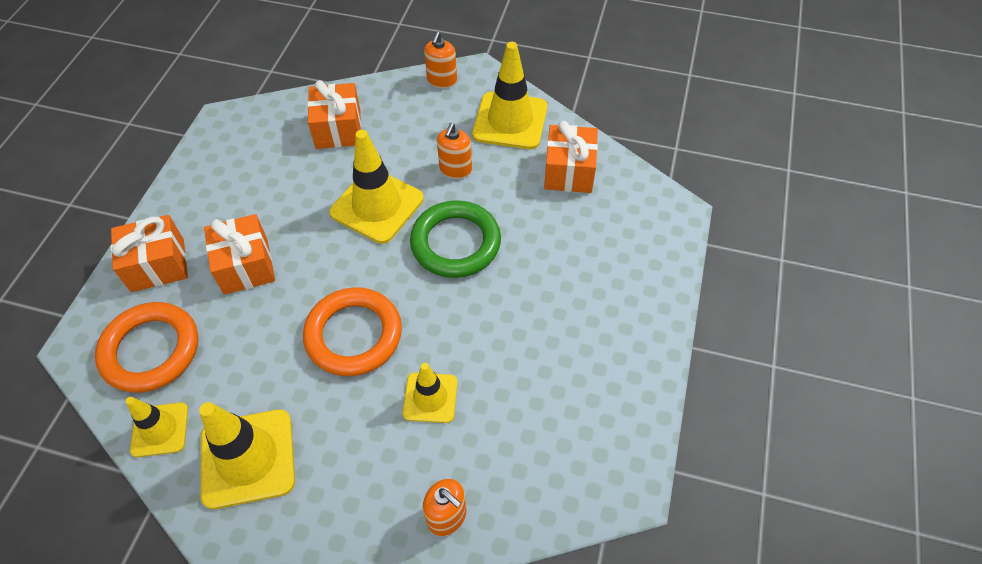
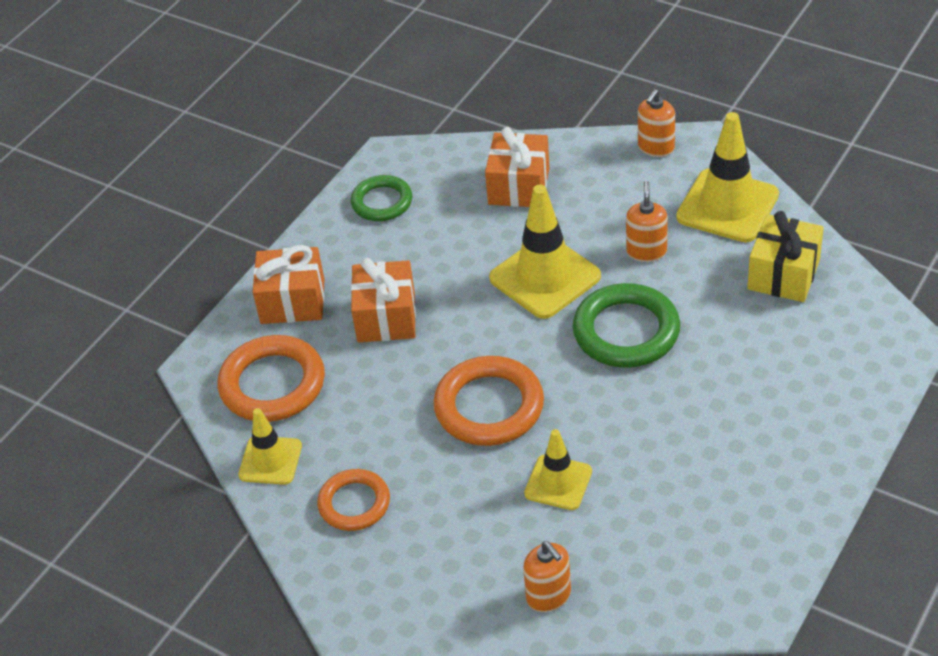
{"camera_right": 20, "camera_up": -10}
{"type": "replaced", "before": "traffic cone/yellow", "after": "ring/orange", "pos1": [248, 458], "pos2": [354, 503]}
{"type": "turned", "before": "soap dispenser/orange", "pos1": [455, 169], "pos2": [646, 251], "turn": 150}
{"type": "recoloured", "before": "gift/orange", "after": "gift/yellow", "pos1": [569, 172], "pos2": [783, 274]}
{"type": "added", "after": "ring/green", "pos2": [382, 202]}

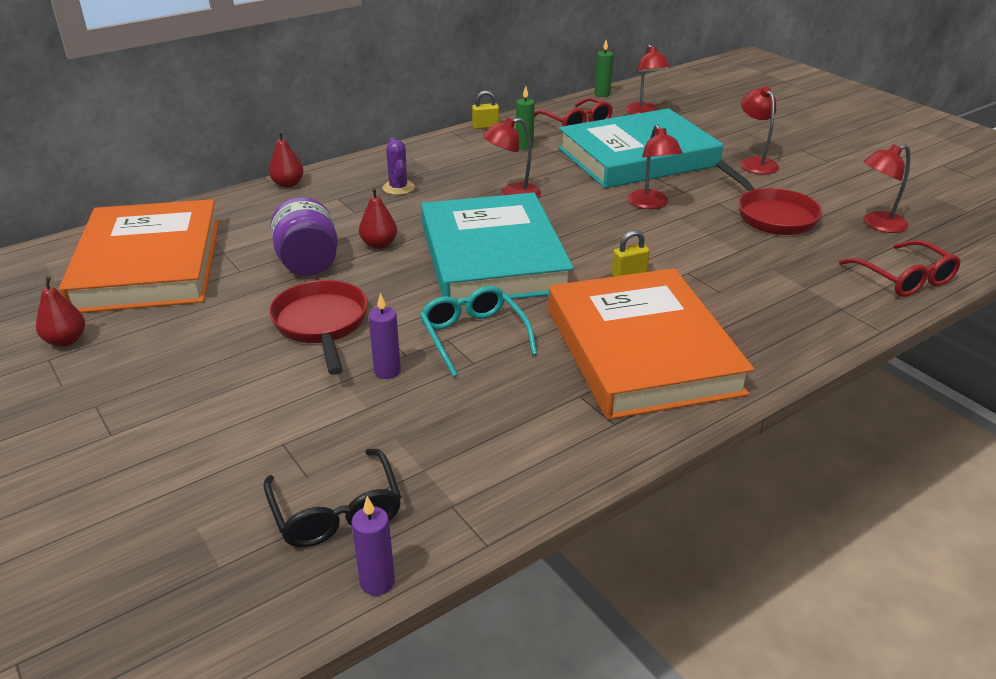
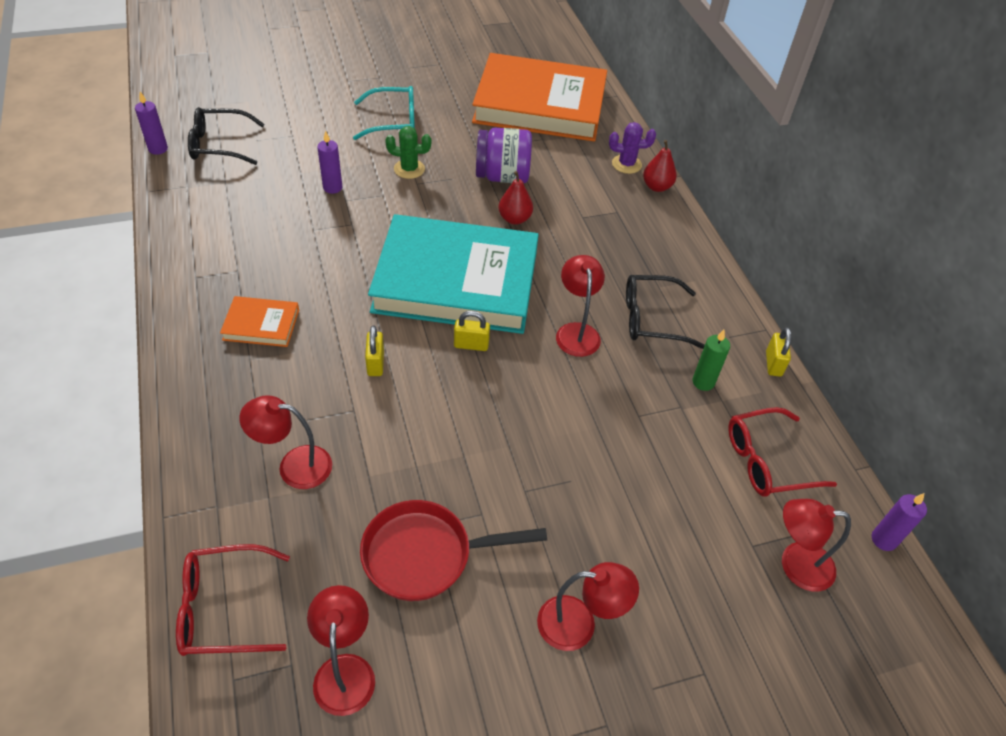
{"camera_right": 105, "camera_up": 15}
{"type": "removed", "before": "pear/red", "pos1": [66, 341]}
{"type": "replaced", "before": "pan/red", "after": "cactus/green", "pos1": [322, 325], "pos2": [409, 169]}
{"type": "moved", "before": "cactus/purple", "pos1": [398, 188], "pos2": [626, 164]}
{"type": "moved", "before": "glasses/turquoise", "pos1": [473, 336], "pos2": [393, 121]}
{"type": "resized", "before": "book/orange", "pos1": [641, 351], "pos2": [261, 325], "scale": 0.41}
{"type": "removed", "before": "book/turquoise", "pos1": [637, 157]}
{"type": "recoloured", "before": "candle/green", "after": "candle/purple", "pos1": [602, 94], "pos2": [883, 539]}
{"type": "moved", "before": "lamp/red", "pos1": [651, 204], "pos2": [294, 465]}
{"type": "added", "after": "padlock/yellow", "pos2": [471, 345]}
{"type": "added", "after": "glasses/black", "pos2": [652, 319]}

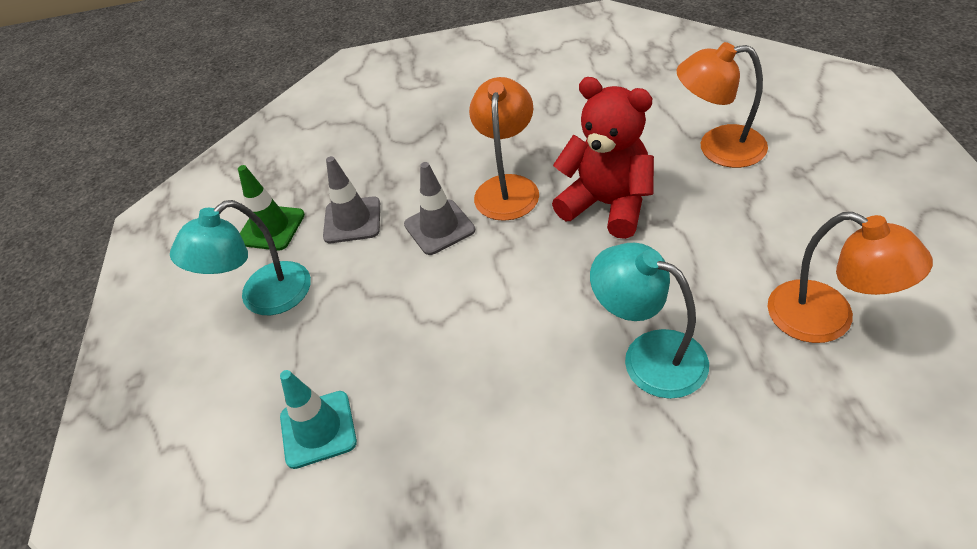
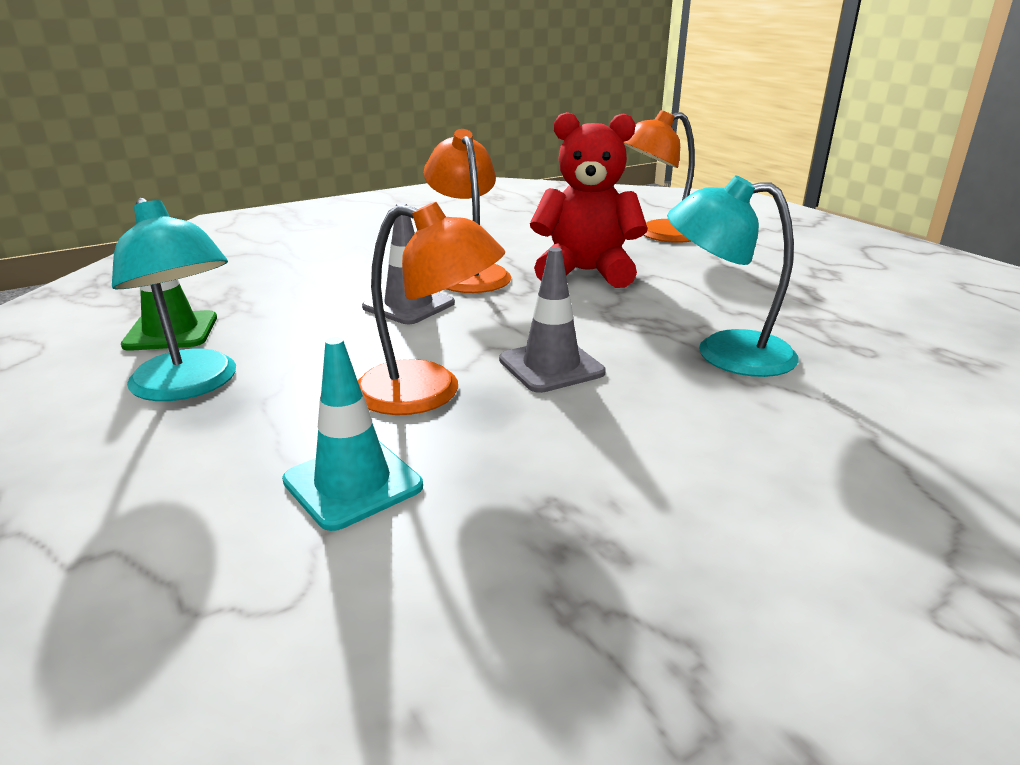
{"camera_right": -30, "camera_up": -20}
{"type": "turned", "before": "lamp/turquoise", "pos1": [263, 298], "pos2": [190, 386], "turn": -60}
{"type": "moved", "before": "traffic cone/grey", "pos1": [352, 220], "pos2": [551, 366]}
{"type": "moved", "before": "lamp/orange", "pos1": [827, 320], "pos2": [428, 393]}

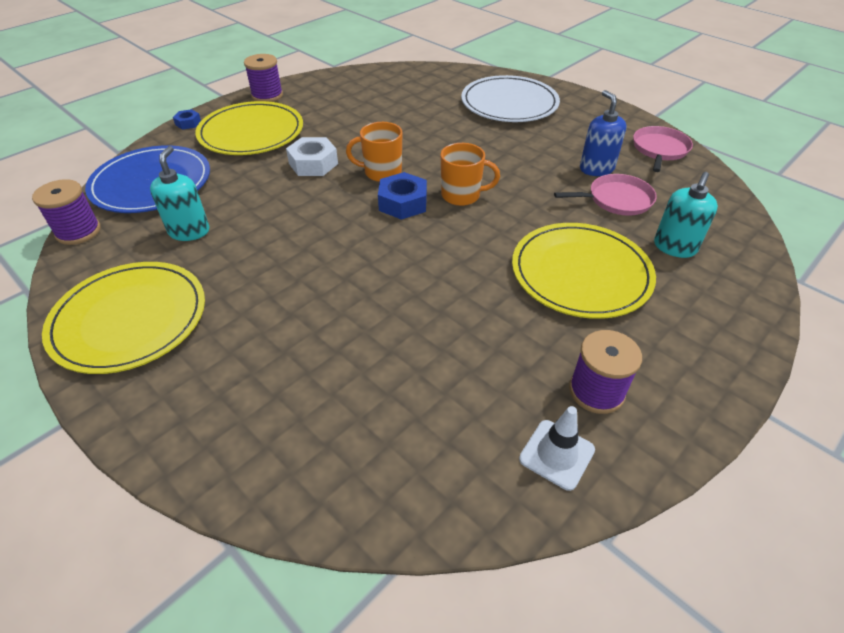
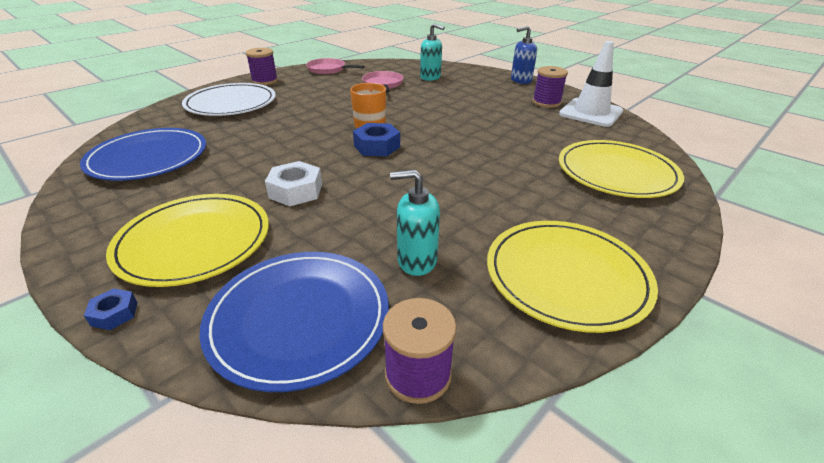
{"camera_right": -90, "camera_up": -10}
{"type": "moved", "before": "spool/purple", "pos1": [267, 95], "pos2": [264, 81]}
{"type": "removed", "before": "mug/orange", "pos1": [381, 172]}
{"type": "moved", "before": "plate/yellow", "pos1": [580, 273], "pos2": [616, 172]}
{"type": "resized", "before": "traffic cone/white", "pos1": [556, 454], "pos2": [590, 113], "scale": 1.74}
{"type": "moved", "before": "soap dispenser/blue", "pos1": [596, 169], "pos2": [520, 80]}
{"type": "added", "after": "plate/blue", "pos2": [148, 158]}

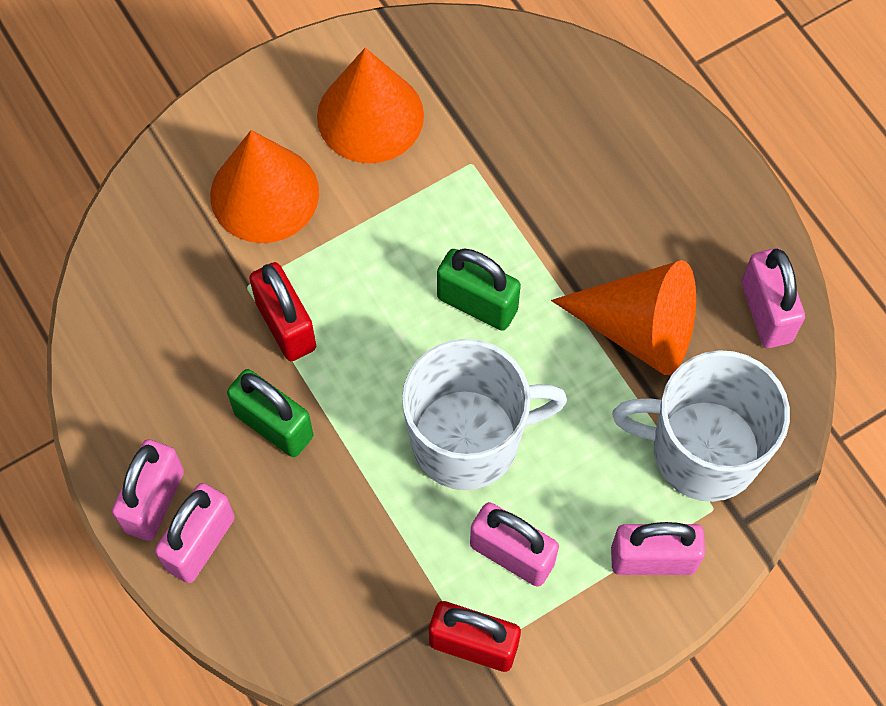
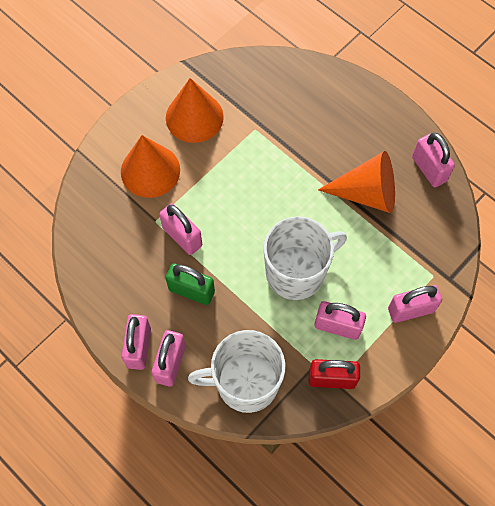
{"camera_right": -15, "camera_up": 0}
{"type": "recoloured", "before": "padlock/red", "after": "padlock/pink", "pos1": [286, 325], "pos2": [182, 237]}
{"type": "removed", "before": "padlock/green", "pos1": [477, 304]}
{"type": "moved", "before": "mug/white", "pos1": [702, 450], "pos2": [245, 382]}

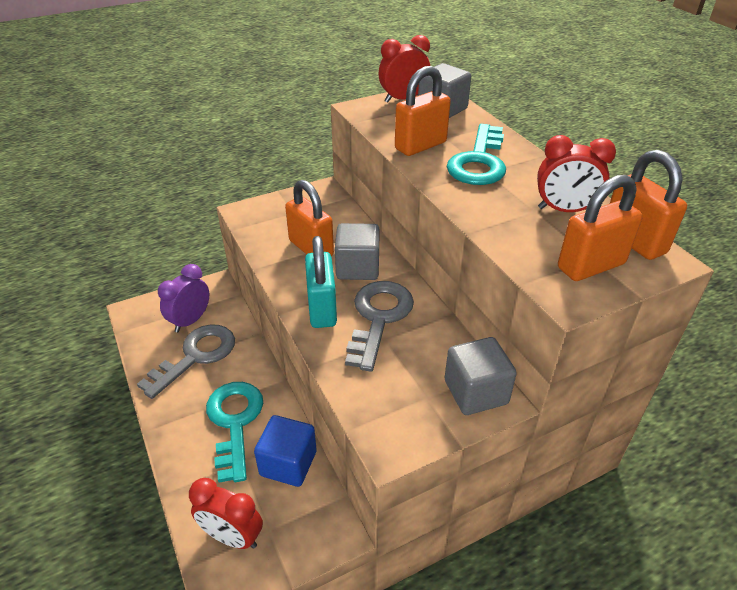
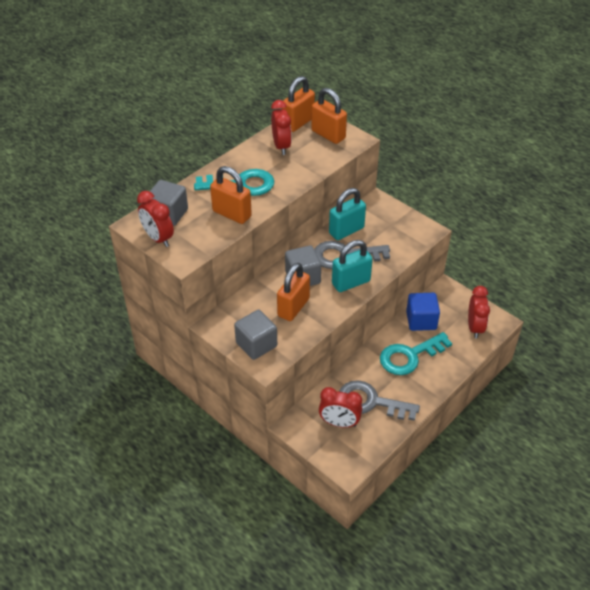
{"camera_right": -110, "camera_up": 5}
{"type": "recoloured", "before": "clock/purple", "after": "clock/red", "pos1": [190, 321], "pos2": [339, 423]}
{"type": "moved", "before": "cube/grey", "pos1": [476, 392], "pos2": [256, 344]}
{"type": "added", "after": "padlock/turquoise", "pos2": [346, 231]}

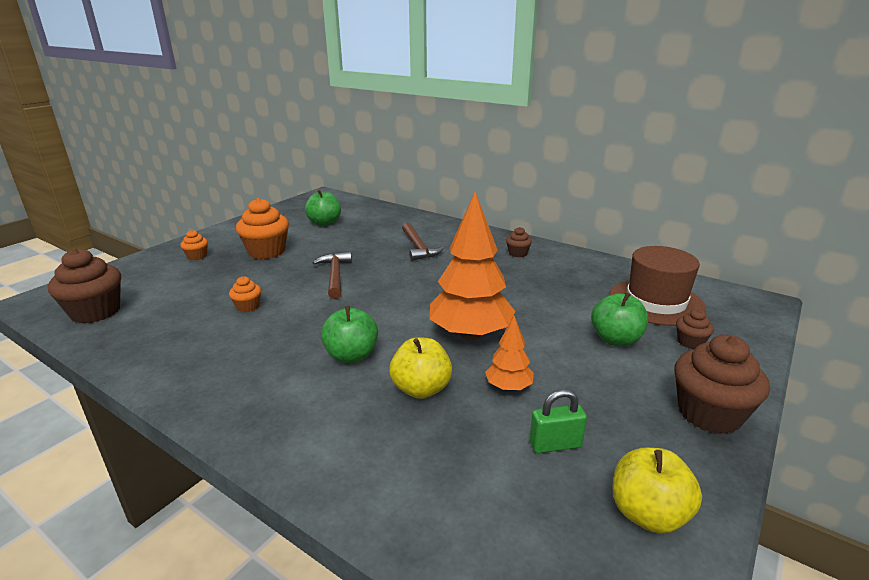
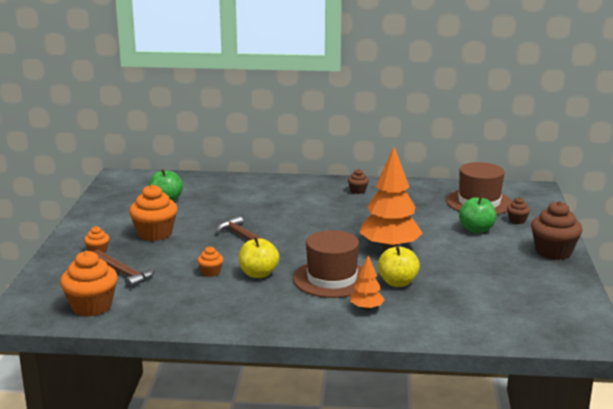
{"camera_right": -30, "camera_up": -5}
{"type": "recoloured", "before": "cupcake/brown", "after": "cupcake/orange", "pos1": [96, 312], "pos2": [91, 306]}
{"type": "replaced", "before": "apple/green", "after": "hat/brown", "pos1": [351, 356], "pos2": [332, 279]}
{"type": "moved", "before": "hammer/brown", "pos1": [418, 247], "pos2": [124, 273]}
{"type": "moved", "before": "tree/orange", "pos1": [508, 387], "pos2": [366, 308]}
{"type": "removed", "before": "padlock/green", "pos1": [555, 445]}
{"type": "moved", "before": "apple/yellow", "pos1": [648, 514], "pos2": [258, 274]}

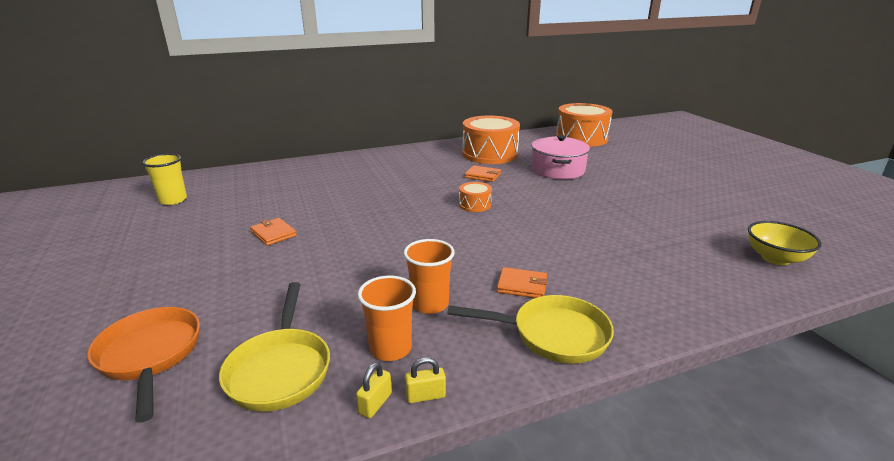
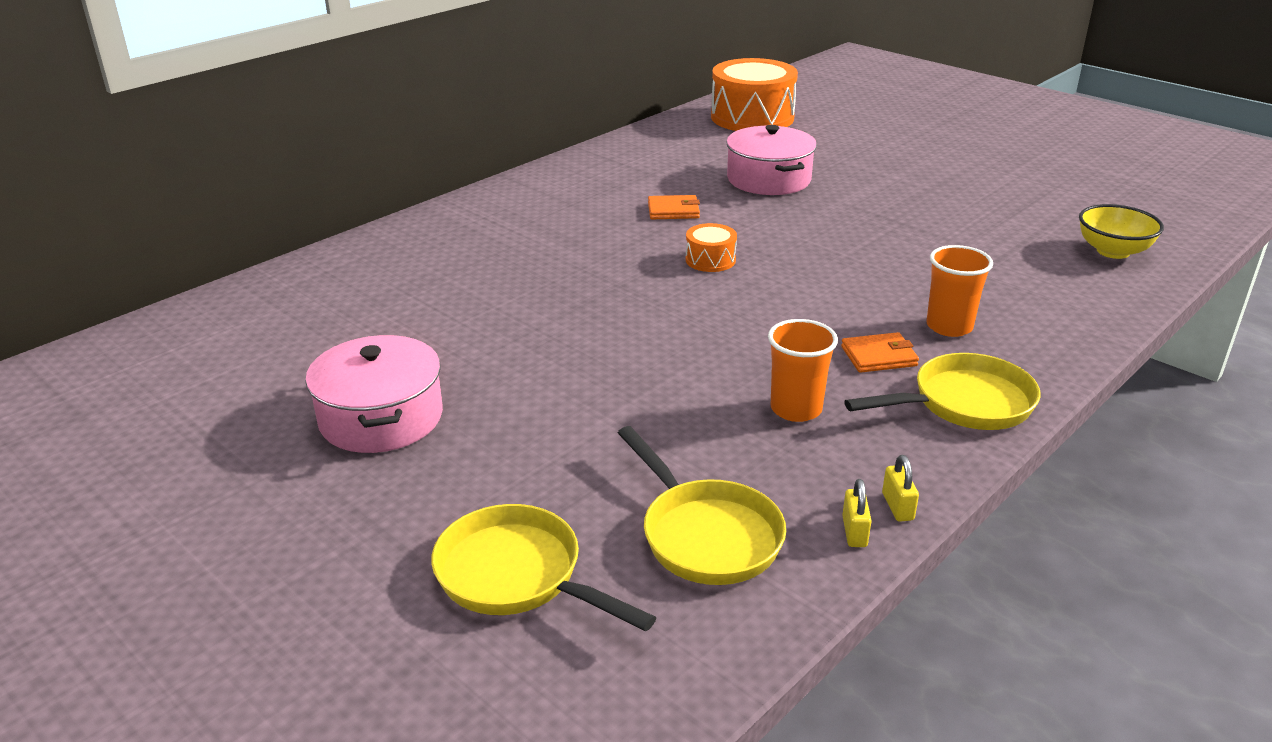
{"camera_right": -25, "camera_up": 5}
{"type": "recoloured", "before": "pan/orange", "after": "pan/yellow", "pos1": [150, 356], "pos2": [517, 576]}
{"type": "removed", "before": "cup/yellow", "pos1": [173, 200]}
{"type": "removed", "before": "wallet/orange", "pos1": [273, 234]}
{"type": "moved", "before": "cup/orange", "pos1": [390, 348], "pos2": [949, 326]}
{"type": "turned", "before": "padlock/yellow", "pos1": [425, 396], "pos2": [897, 507], "turn": -60}
{"type": "removed", "before": "drum/orange", "pos1": [489, 154]}
{"type": "added", "after": "pot/pink", "pos2": [381, 418]}

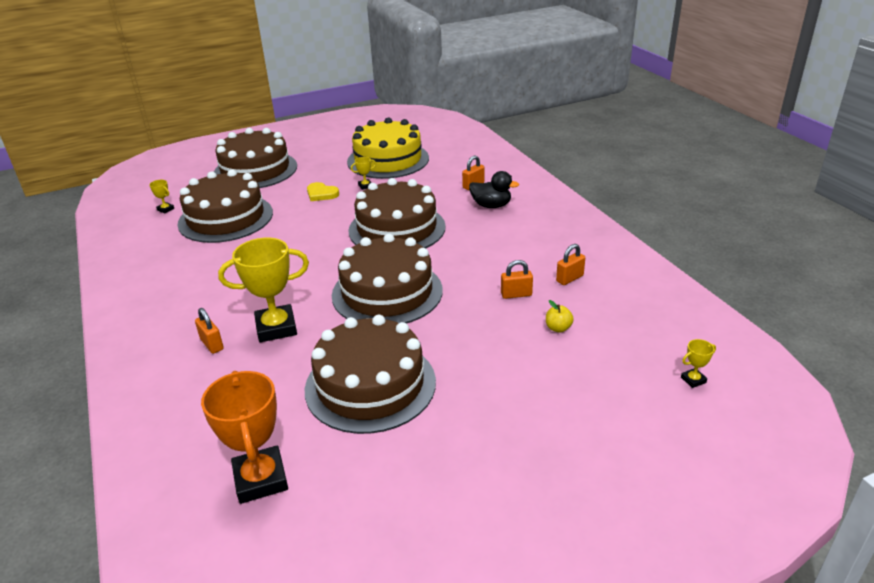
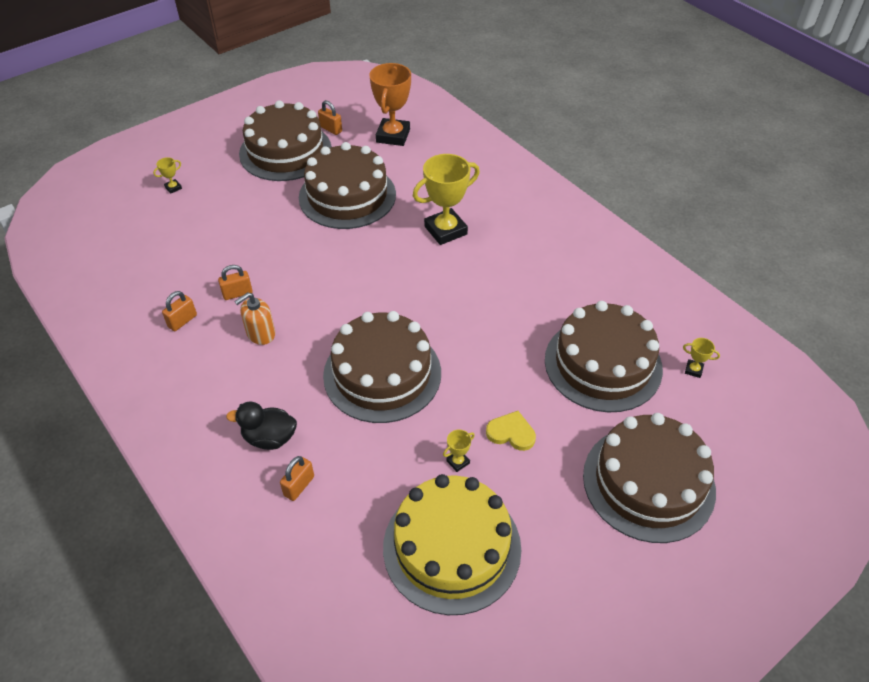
{"camera_right": 165, "camera_up": 15}
{"type": "moved", "before": "padlock/orange", "pos1": [212, 344], "pos2": [331, 129]}
{"type": "turned", "before": "trophy/orange", "pos1": [261, 479], "pos2": [393, 136], "turn": 45}
{"type": "moved", "before": "cake/brown", "pos1": [387, 292], "pos2": [285, 151]}
{"type": "removed", "before": "apple/yellow", "pos1": [558, 328]}
{"type": "moved", "before": "trophy/yellow", "pos1": [693, 380], "pos2": [173, 188]}
{"type": "added", "after": "soap dispenser/orange", "pos2": [260, 334]}

